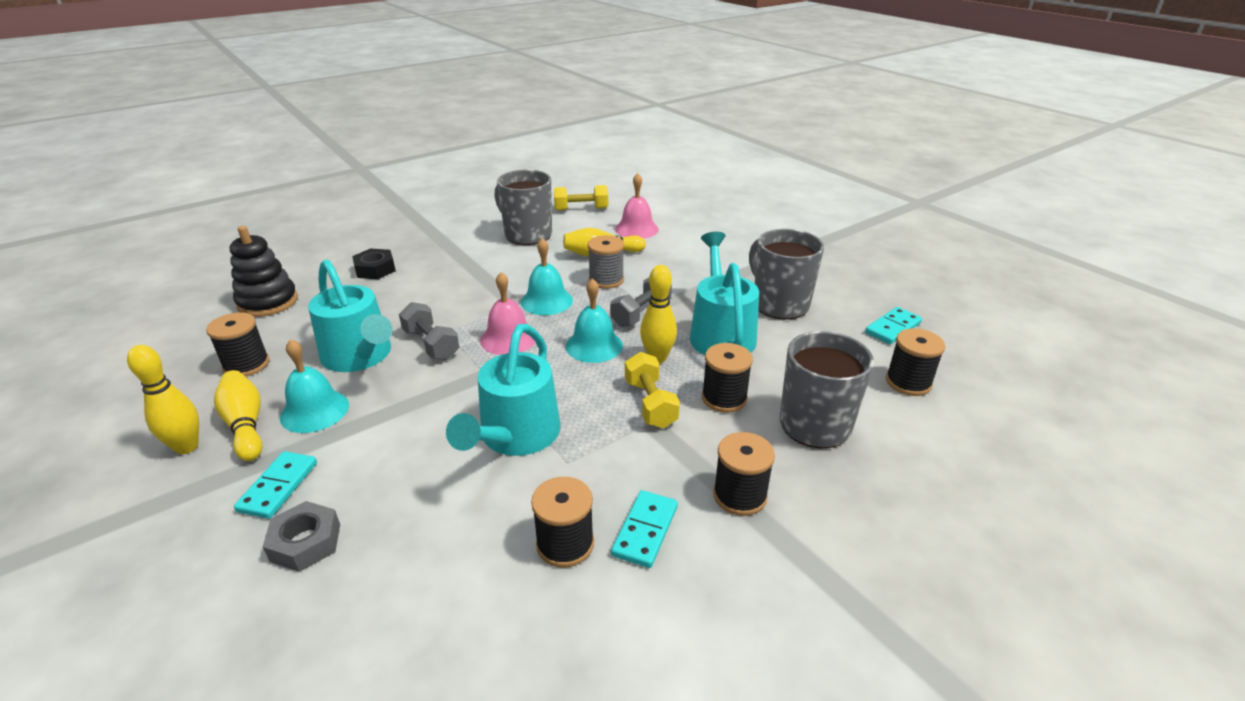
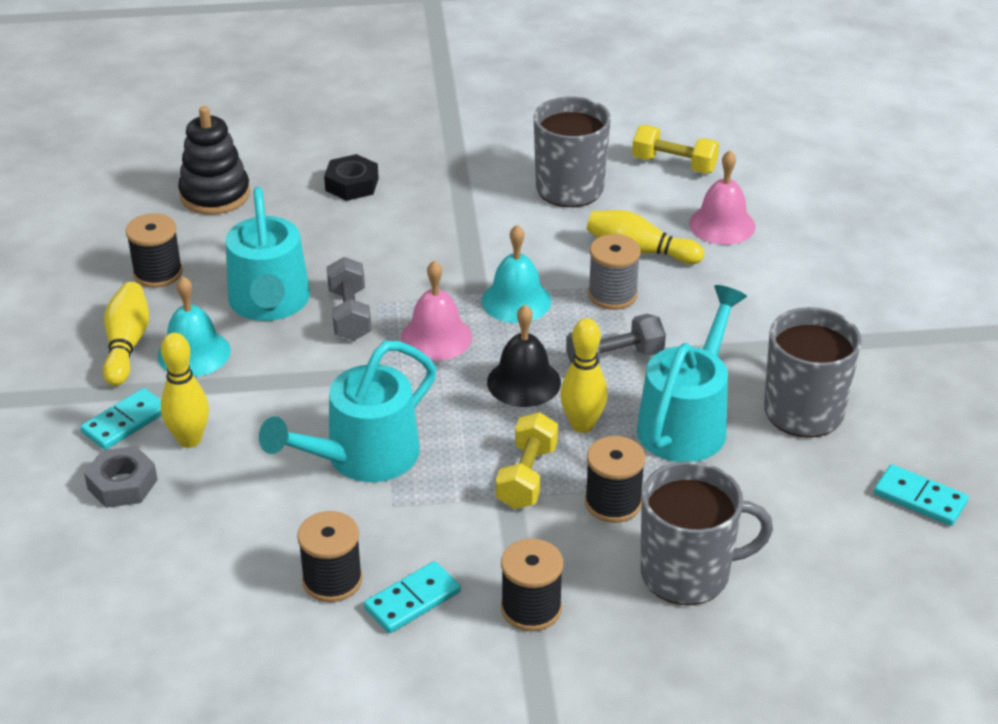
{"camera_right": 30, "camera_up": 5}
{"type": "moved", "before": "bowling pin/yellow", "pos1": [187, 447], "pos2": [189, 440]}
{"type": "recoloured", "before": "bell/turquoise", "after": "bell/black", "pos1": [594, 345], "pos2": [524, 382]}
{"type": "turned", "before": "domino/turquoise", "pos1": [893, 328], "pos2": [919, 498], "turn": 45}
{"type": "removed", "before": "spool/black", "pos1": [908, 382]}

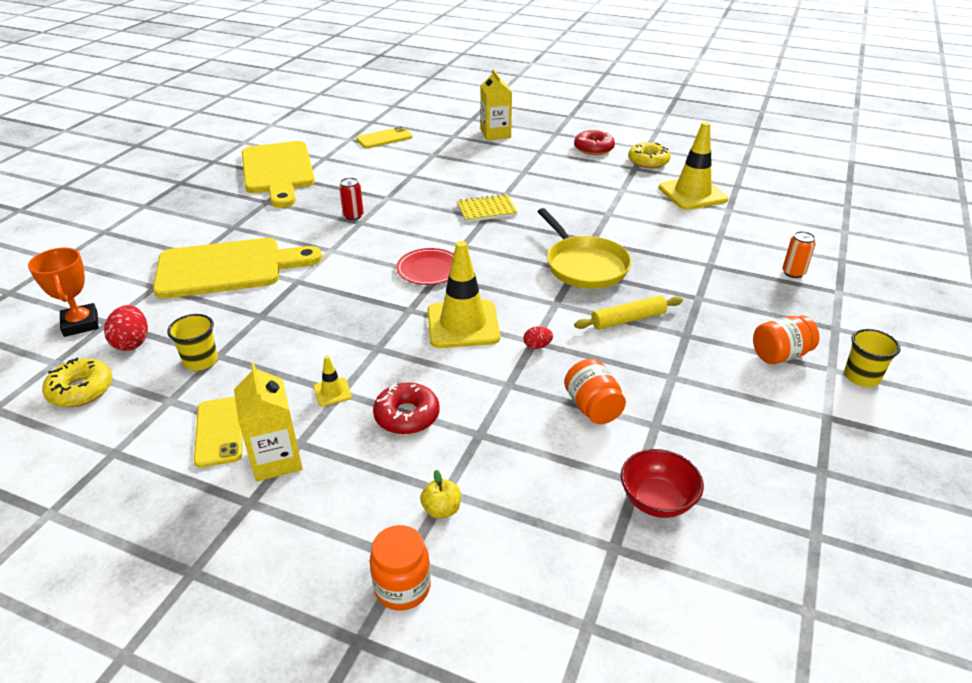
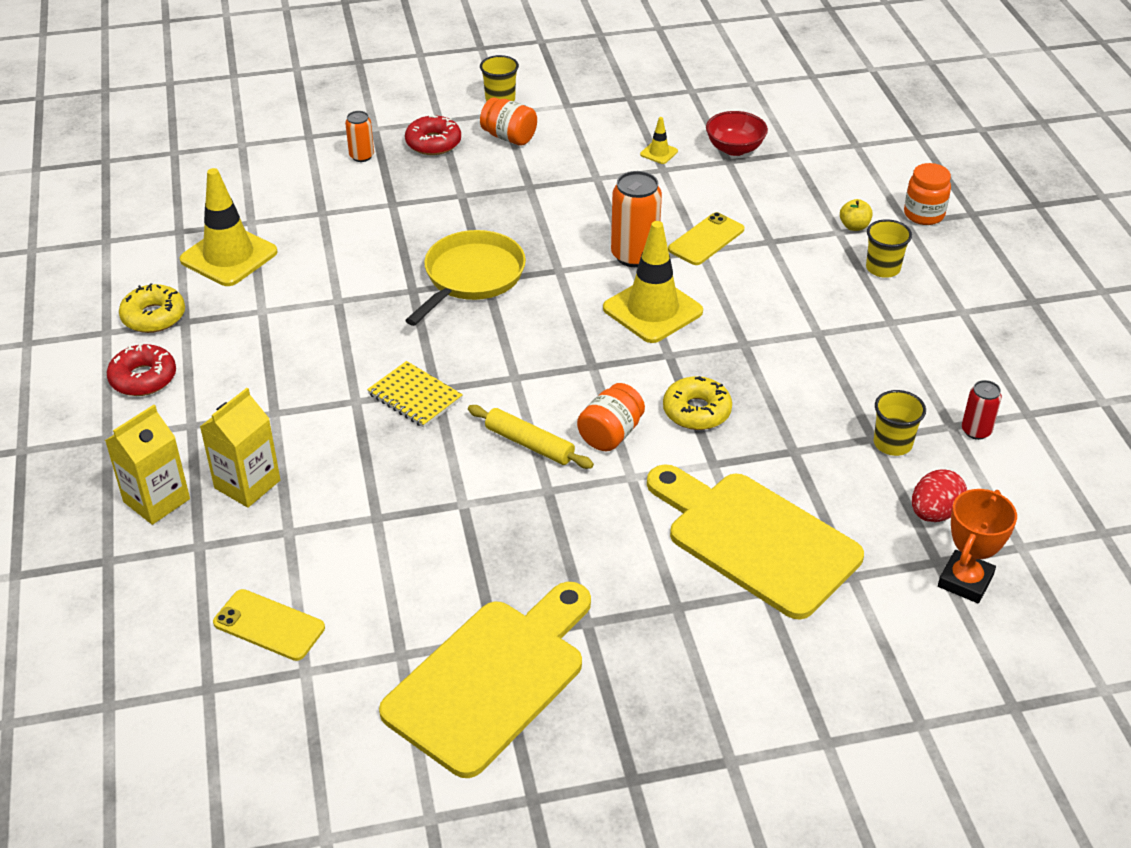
{"camera_right": -125, "camera_up": 5}
{"type": "moved", "before": "donut/yellow", "pos1": [81, 390], "pos2": [696, 411]}
{"type": "moved", "before": "phone/yellow", "pos1": [219, 431], "pos2": [706, 239]}
{"type": "moved", "before": "carton/yellow", "pos1": [276, 460], "pos2": [247, 484]}
{"type": "moved", "before": "traffic cone/yellow", "pos1": [332, 392], "pos2": [659, 153]}
{"type": "moved", "before": "can/red", "pos1": [353, 216], "pos2": [976, 431]}
{"type": "moved", "before": "donut/red", "pos1": [407, 416], "pos2": [433, 143]}
{"type": "removed", "before": "plate/red", "pos1": [429, 269]}
{"type": "replaced", "before": "egg/red", "after": "can/orange", "pos1": [537, 346], "pos2": [634, 255]}
{"type": "moved", "before": "jar/orange", "pos1": [592, 407], "pos2": [610, 434]}
{"type": "moved", "before": "rolling pin/yellow", "pos1": [628, 319], "pos2": [529, 444]}
{"type": "added", "after": "cup/yellow", "pos2": [883, 268]}

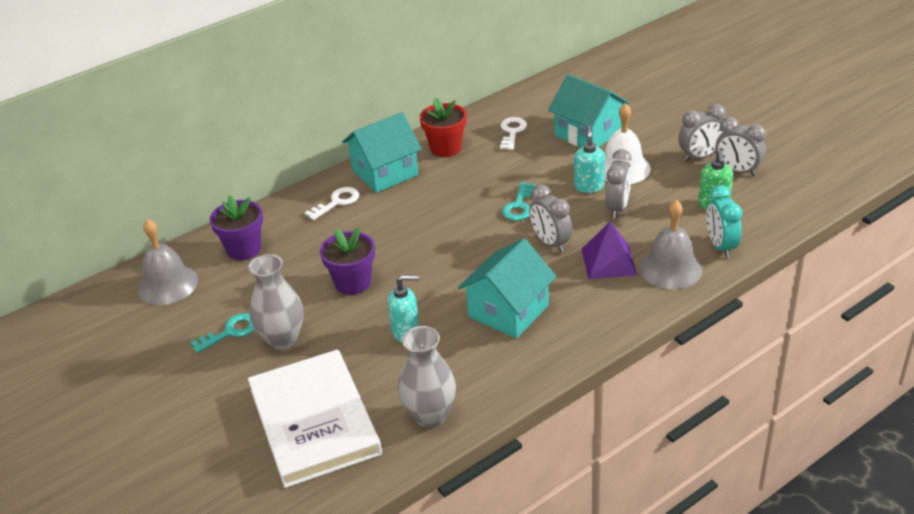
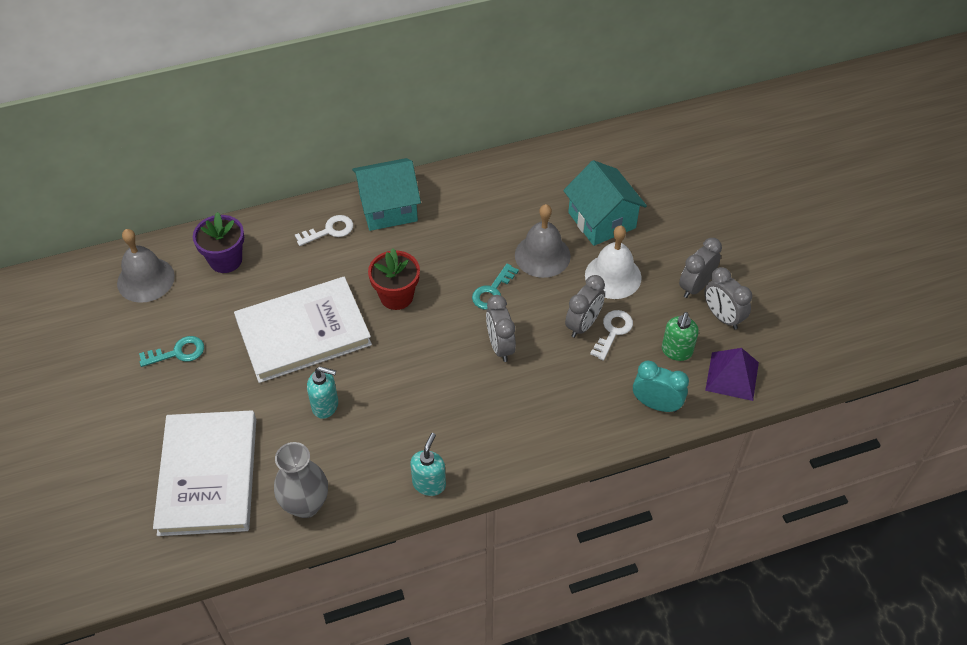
{"camera_right": 15, "camera_up": 15}
{"type": "removed", "before": "vase/grey", "pos1": [282, 339]}
{"type": "replaced", "before": "flower pot/purple", "after": "book/white", "pos1": [353, 283], "pos2": [303, 332]}
{"type": "moved", "before": "flower pot/red", "pos1": [445, 148], "pos2": [396, 296]}
{"type": "removed", "before": "house/turquoise", "pos1": [508, 311]}
{"type": "moved", "before": "key/white", "pos1": [512, 132], "pos2": [613, 331]}
{"type": "moved", "before": "soap dispenser/turquoise", "pos1": [589, 186], "pos2": [429, 483]}
{"type": "moved", "before": "pyramid/purple", "pos1": [608, 261], "pos2": [732, 376]}
{"type": "moved", "before": "bell/grey", "pos1": [670, 268], "pos2": [542, 255]}
{"type": "turned", "before": "clock/grey", "pos1": [700, 157], "pos2": [695, 286], "turn": 135}
{"type": "turned", "before": "clock/turquoise", "pos1": [720, 246], "pos2": [656, 404], "turn": 105}

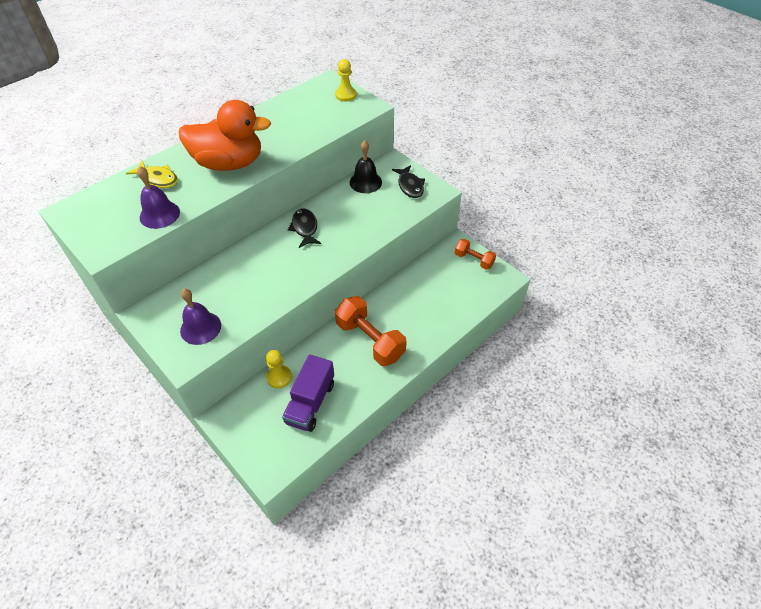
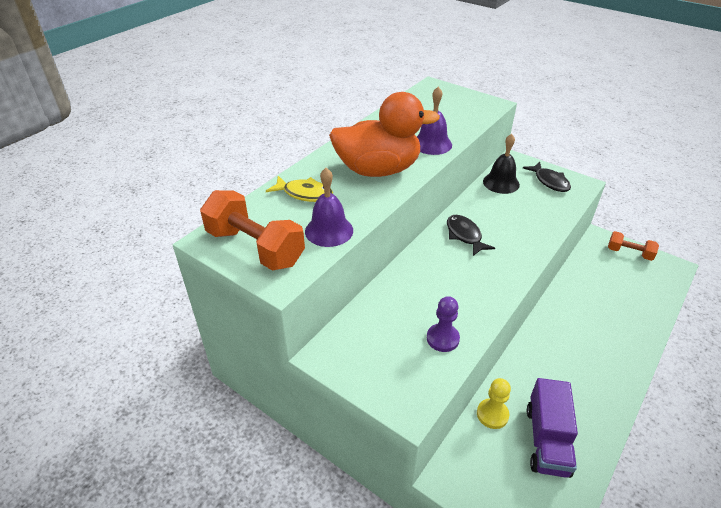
{"camera_right": -10, "camera_up": -10}
{"type": "moved", "before": "bell/purple", "pos1": [200, 328], "pos2": [432, 144]}
{"type": "removed", "before": "pawn/yellow", "pos1": [345, 95]}
{"type": "moved", "before": "dumbbell/orange", "pos1": [370, 340], "pos2": [255, 247]}
{"type": "added", "after": "pawn/purple", "pos2": [442, 338]}

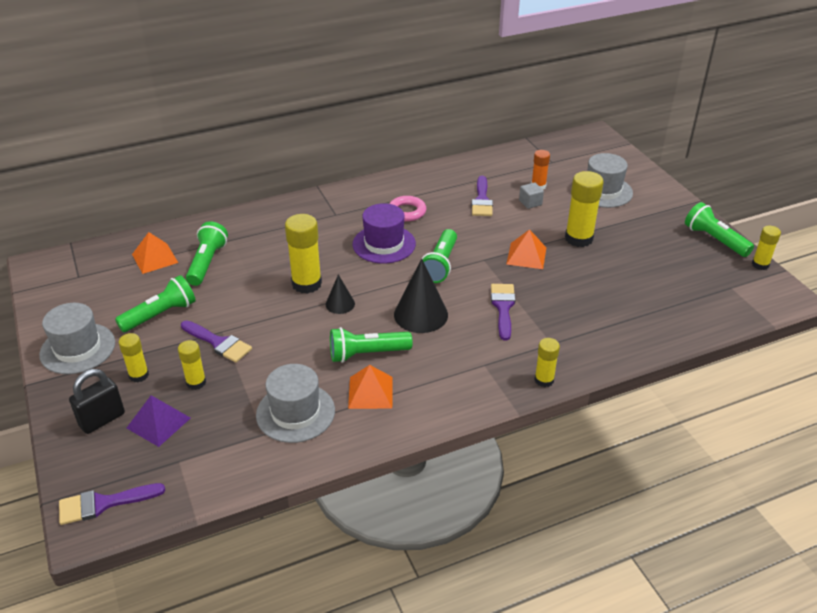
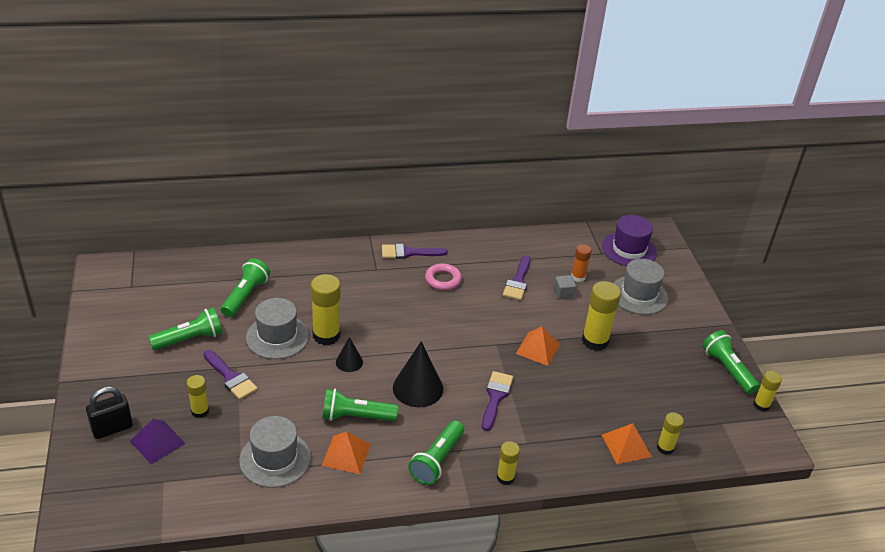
{"camera_right": 10, "camera_up": 0}
{"type": "moved", "before": "hat/grey", "pos1": [77, 348], "pos2": [277, 337]}
{"type": "moved", "before": "brush/purple", "pos1": [103, 504], "pos2": [408, 253]}
{"type": "moved", "before": "glue stick/yellow", "pos1": [139, 375], "pos2": [665, 448]}
{"type": "moved", "before": "pyramid/orange", "pos1": [155, 258], "pos2": [626, 445]}
{"type": "moved", "before": "hat/purple", "pos1": [384, 244], "pos2": [629, 249]}
{"type": "moved", "before": "flashlight/green", "pos1": [440, 265], "pos2": [437, 460]}

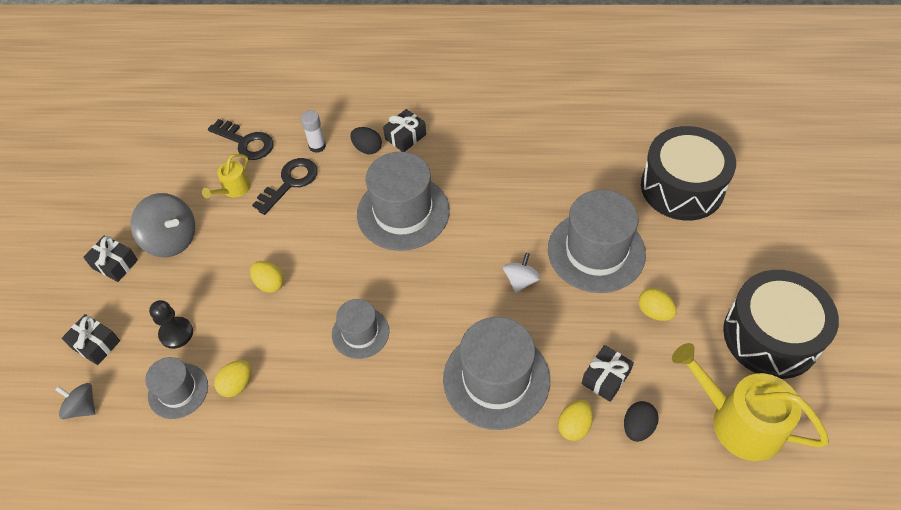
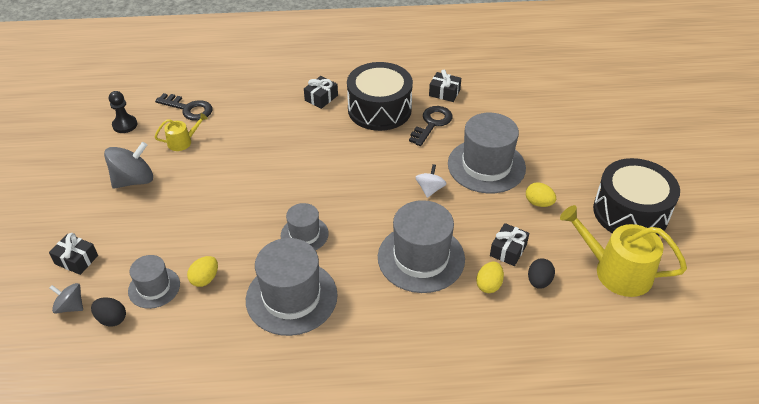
{"camera_right": -10, "camera_up": -10}
{"type": "moved", "before": "gift/black", "pos1": [115, 264], "pos2": [444, 93]}
{"type": "turned", "before": "spinning top/grey", "pos1": [172, 239], "pos2": [134, 180], "turn": -60}
{"type": "moved", "before": "pawn/black", "pos1": [176, 333], "pos2": [125, 125]}
{"type": "turned", "before": "watering can/yellow", "pos1": [234, 189], "pos2": [183, 142], "turn": -135}
{"type": "removed", "before": "egg/yellow", "pos1": [270, 283]}
{"type": "moved", "before": "key/black", "pos1": [290, 182], "pos2": [432, 123]}
{"type": "removed", "before": "glue stick/white", "pos1": [317, 146]}
{"type": "moved", "before": "egg/black", "pos1": [367, 148], "pos2": [112, 319]}
{"type": "moved", "before": "hat/grey", "pos1": [403, 212], "pos2": [291, 297]}
{"type": "moved", "before": "drum/black", "pos1": [682, 187], "pos2": [379, 109]}

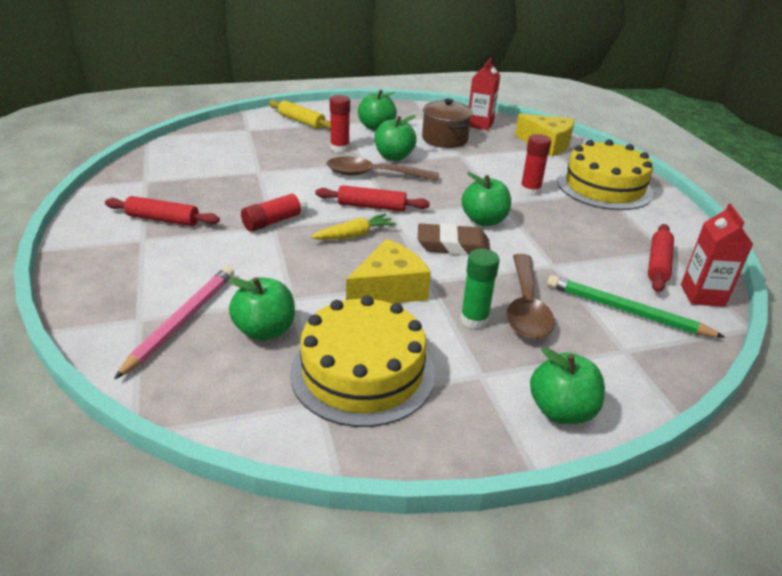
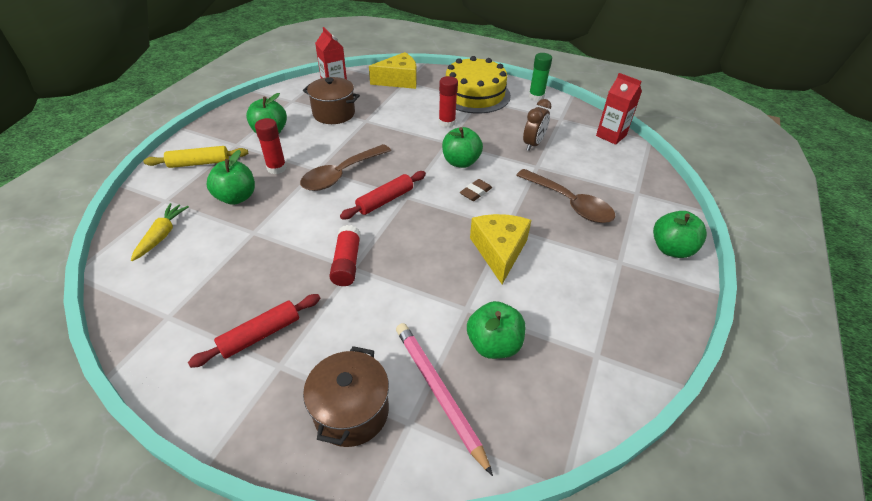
{"camera_right": -50, "camera_up": 10}
{"type": "removed", "before": "cake/yellow", "pos1": [363, 372]}
{"type": "moved", "before": "carrot/yellow", "pos1": [355, 235], "pos2": [162, 235]}
{"type": "moved", "before": "apple/green", "pos1": [394, 157], "pos2": [236, 197]}
{"type": "resized", "before": "eraser/brown", "pos1": [453, 245], "pos2": [475, 192], "scale": 0.58}
{"type": "moved", "before": "glue stick/green", "pos1": [474, 319], "pos2": [536, 97]}
{"type": "removed", "before": "pencil/green", "pos1": [626, 311]}
{"type": "removed", "before": "rolling pin/red", "pos1": [658, 264]}
{"type": "added", "after": "pot/brown", "pos2": [351, 411]}
{"type": "added", "after": "clock/brown", "pos2": [533, 144]}

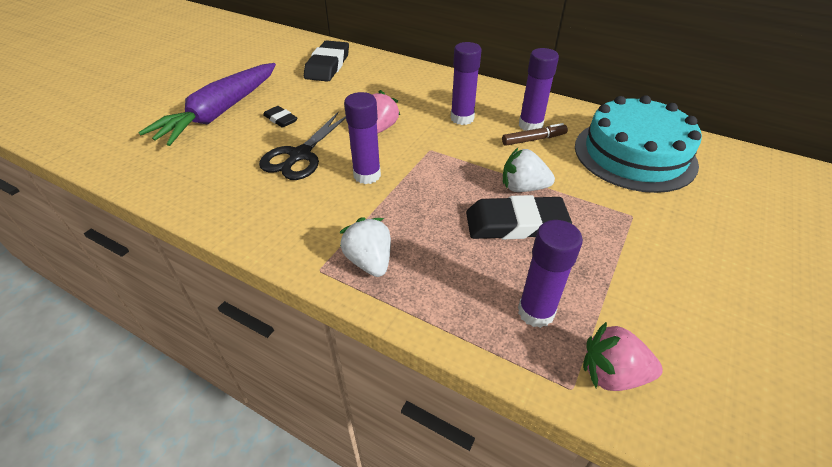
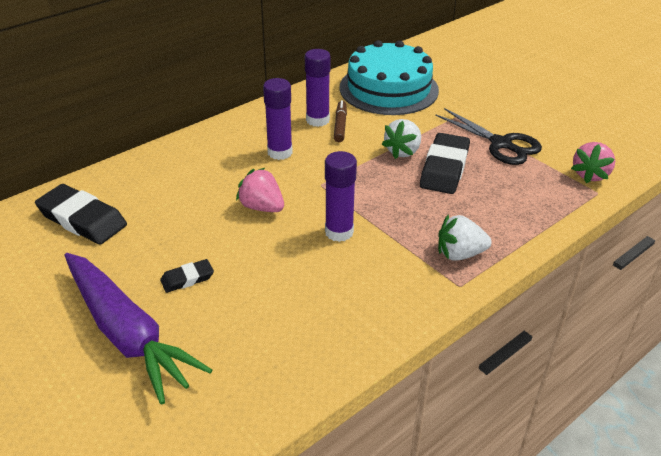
{"camera_right": -70, "camera_up": -5}
{"type": "moved", "before": "scissors/black", "pos1": [300, 155], "pos2": [501, 144]}
{"type": "removed", "before": "glue stick/purple", "pos1": [536, 312]}

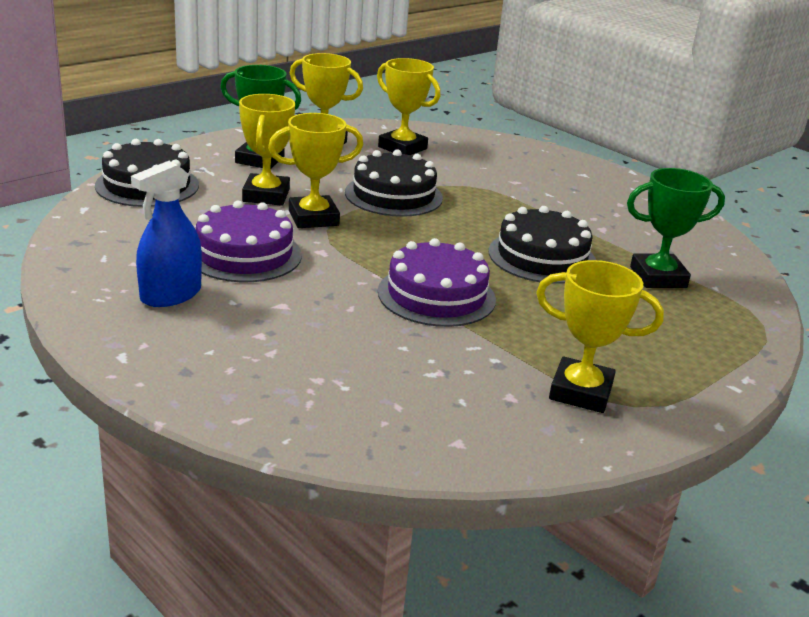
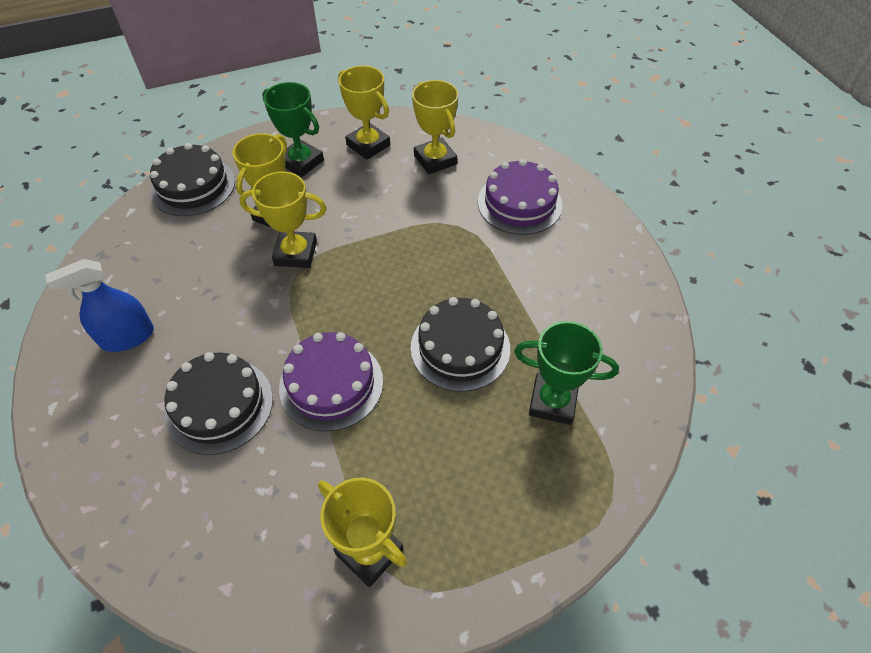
{"camera_right": 25, "camera_up": 25}
{"type": "moved", "before": "cake/purple", "pos1": [244, 254], "pos2": [519, 203]}
{"type": "moved", "before": "cake/black", "pos1": [393, 195], "pos2": [219, 405]}

